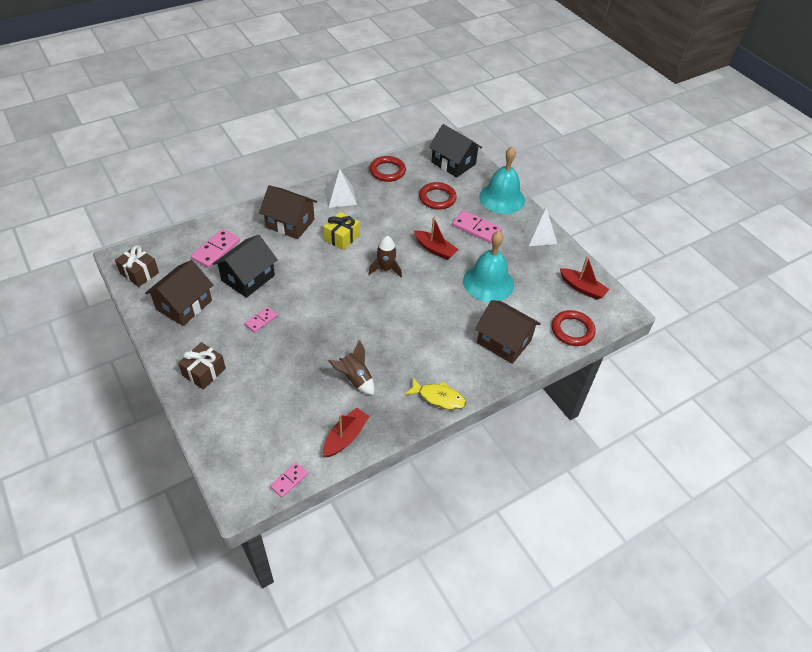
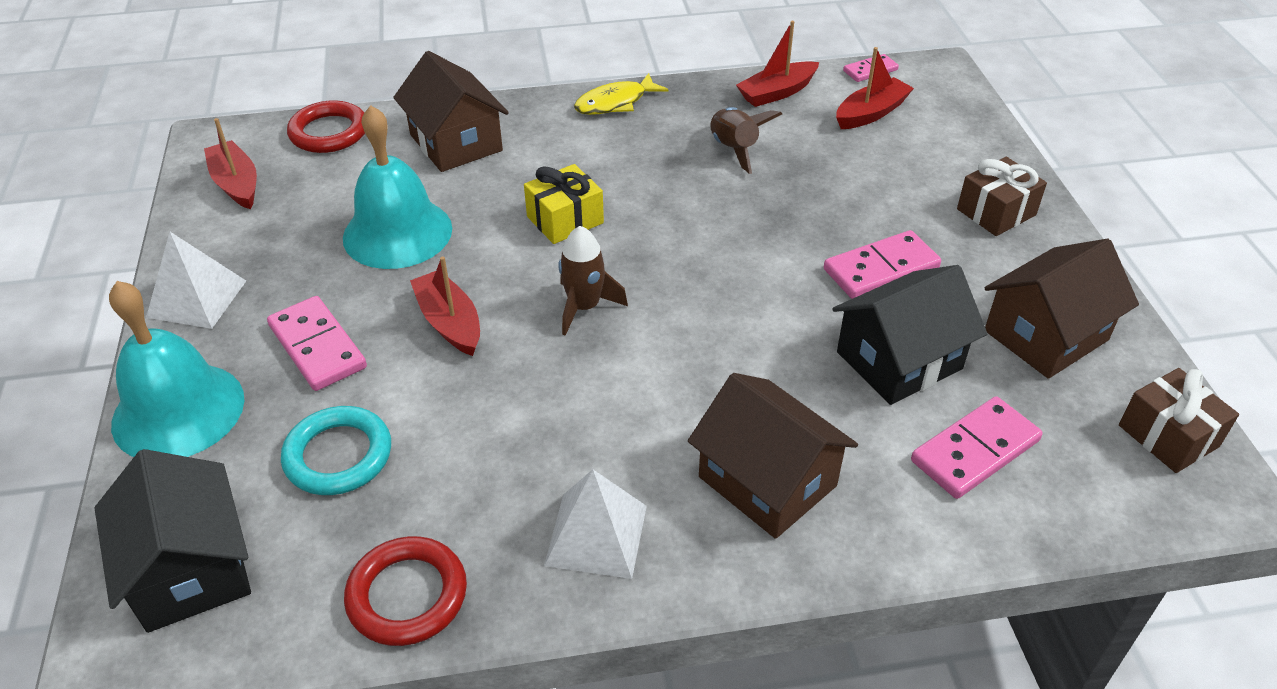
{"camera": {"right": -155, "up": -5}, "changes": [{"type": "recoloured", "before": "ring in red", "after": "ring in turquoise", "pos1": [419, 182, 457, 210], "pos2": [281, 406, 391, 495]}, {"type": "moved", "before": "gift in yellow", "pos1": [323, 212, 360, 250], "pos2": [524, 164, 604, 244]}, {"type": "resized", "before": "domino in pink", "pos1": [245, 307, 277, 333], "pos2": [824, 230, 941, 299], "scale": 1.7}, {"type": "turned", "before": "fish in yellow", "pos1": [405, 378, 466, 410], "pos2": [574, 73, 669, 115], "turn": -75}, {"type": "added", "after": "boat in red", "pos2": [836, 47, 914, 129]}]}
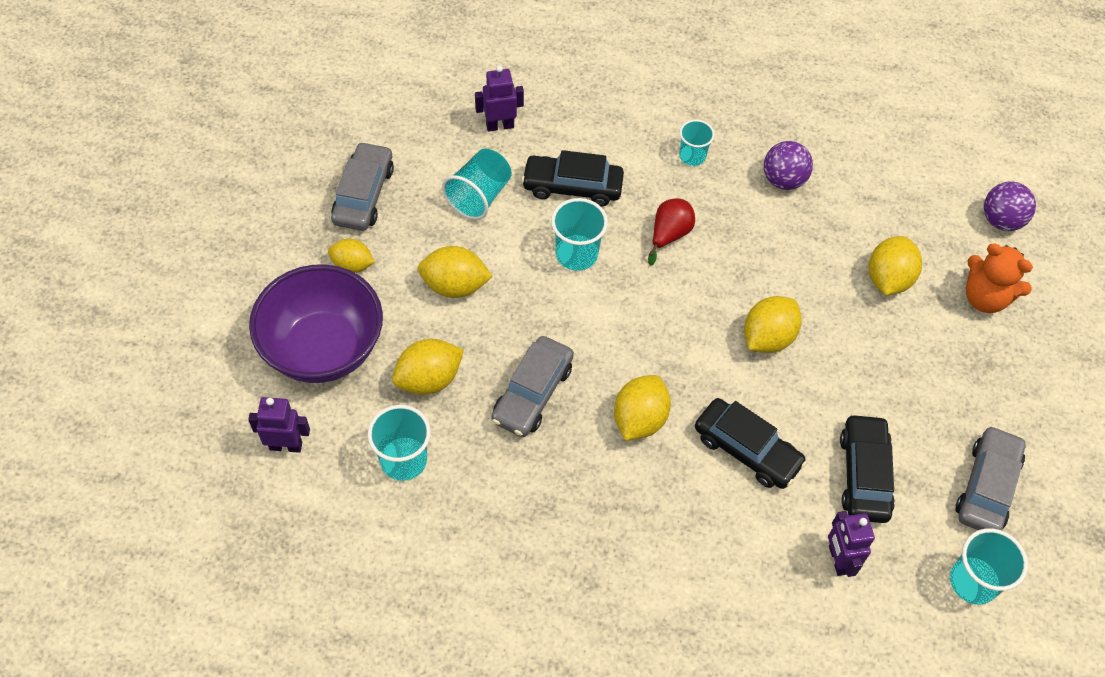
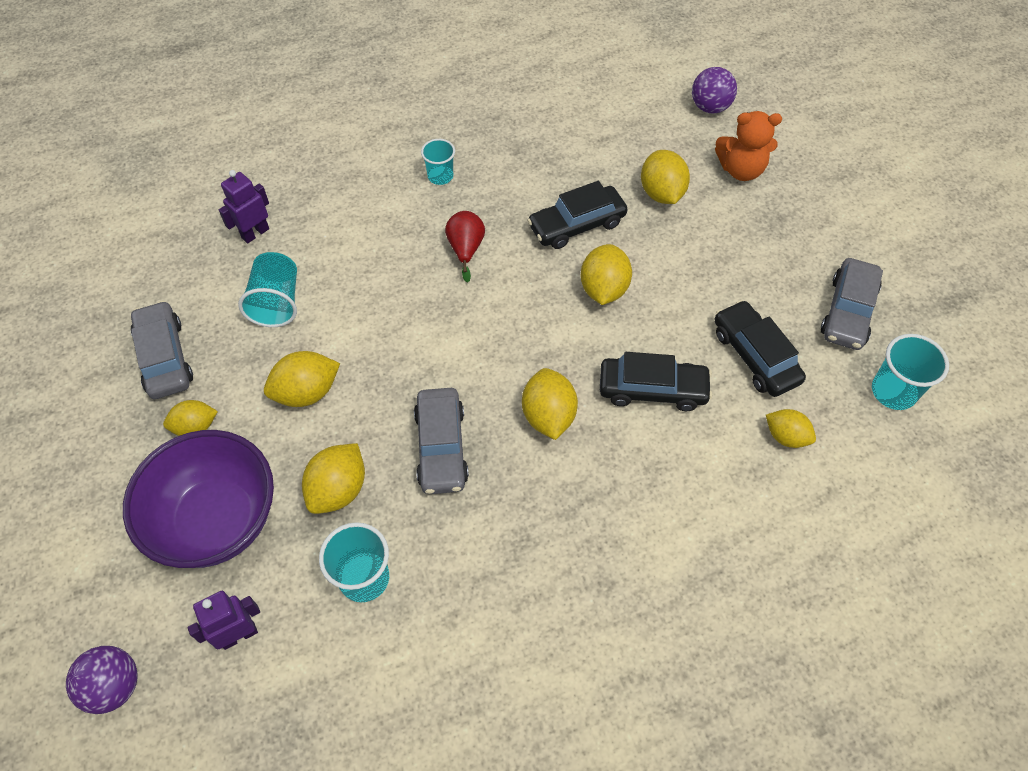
{"camera": {"right": -30, "up": 0}, "changes": [{"type": "moved", "before": "ball in purple", "pos1": [764, 141, 813, 190], "pos2": [66, 646, 138, 714]}, {"type": "moved", "before": "car in black", "pos1": [521, 150, 624, 206], "pos2": [527, 181, 628, 249]}, {"type": "removed", "before": "cup in turquoise", "pos1": [551, 198, 608, 271]}, {"type": "turned", "before": "car in grey", "pos1": [956, 426, 1026, 531], "pos2": [821, 258, 883, 350], "turn": -150}, {"type": "replaced", "before": "robot in purple", "after": "lemon in yellow", "pos1": [828, 511, 875, 577], "pos2": [766, 409, 816, 448]}]}
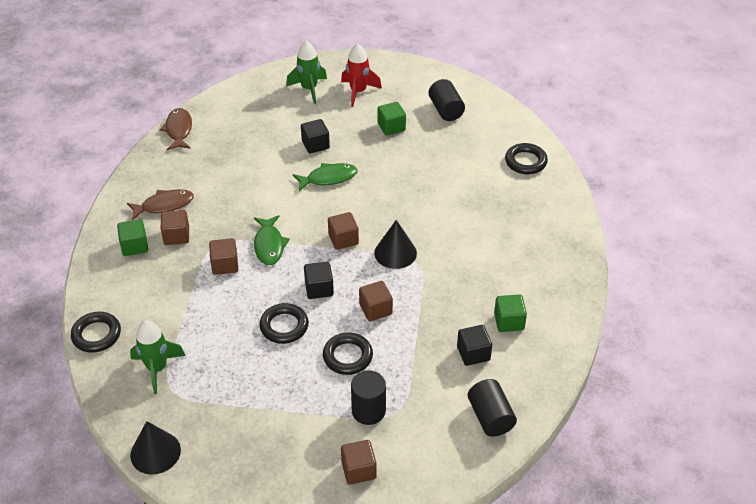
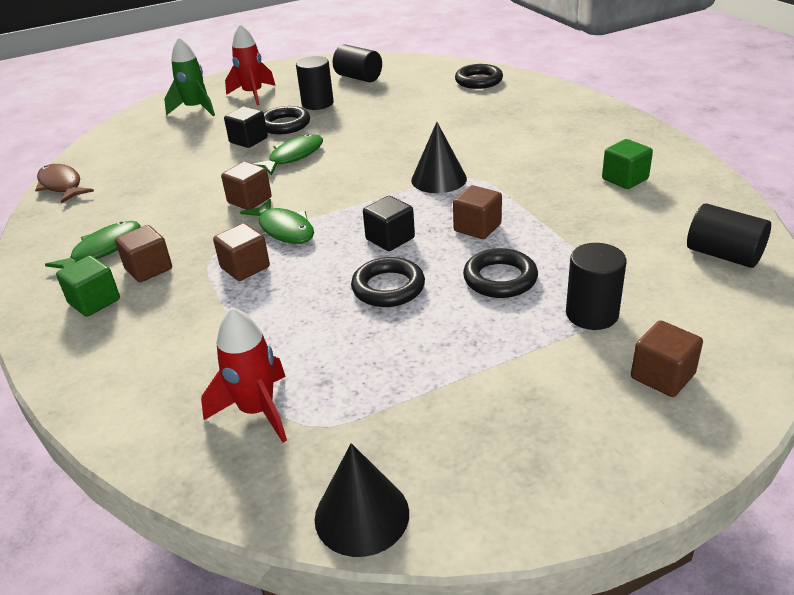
{"camera": {"right": -30, "up": -10}, "changes": [{"type": "replaced", "before": "cube in green", "after": "cylinder in black", "pos1": [378, 102, 406, 136], "pos2": [296, 56, 334, 110]}, {"type": "recoloured", "before": "fish in brown", "after": "fish in green", "pos1": [127, 189, 194, 220], "pos2": [45, 221, 141, 269]}, {"type": "moved", "before": "cube in brown", "pos1": [328, 212, 359, 250], "pos2": [221, 161, 272, 210]}, {"type": "moved", "before": "ring in black", "pos1": [71, 312, 121, 353], "pos2": [264, 106, 310, 134]}, {"type": "recoloured", "before": "rocket in green", "after": "rocket in red", "pos1": [130, 320, 186, 394], "pos2": [201, 307, 287, 443]}, {"type": "removed", "before": "cube in black", "pos1": [457, 325, 492, 366]}]}
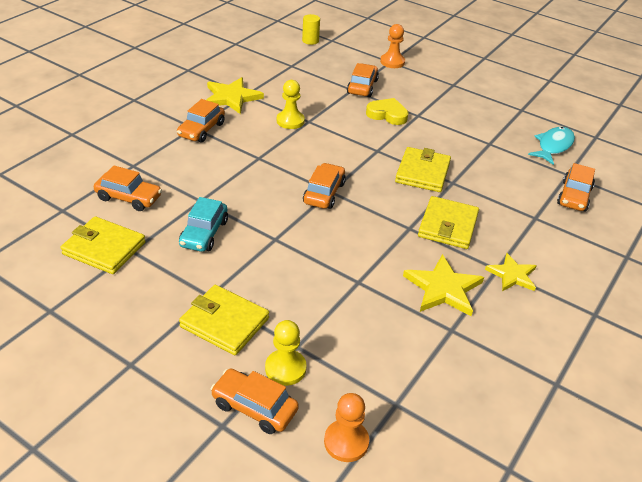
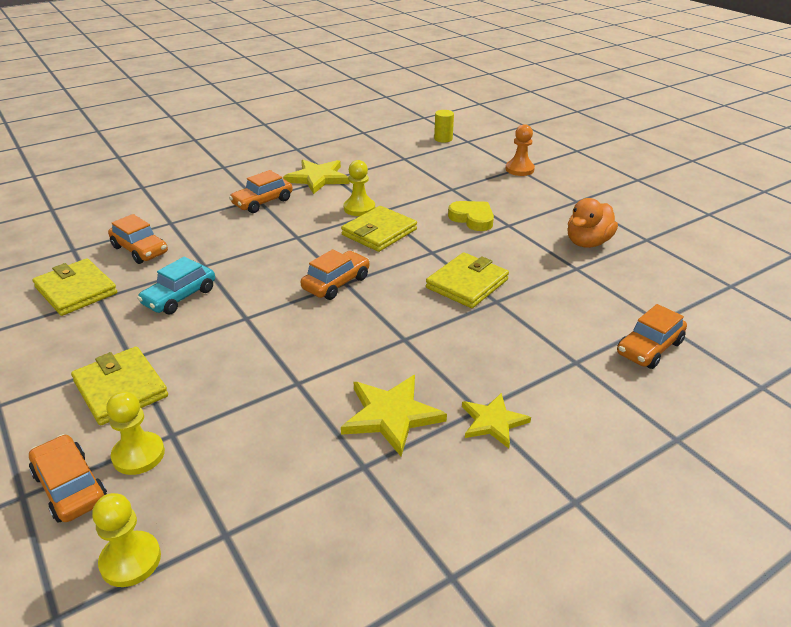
{"camera": {"right": 25, "up": -5}, "changes": [{"type": "removed", "before": "car in orange", "pos1": [347, 63, 379, 97]}, {"type": "removed", "before": "fish in turquoise", "pos1": [528, 127, 575, 165]}, {"type": "moved", "before": "wallet in yellow", "pos1": [418, 196, 479, 249], "pos2": [341, 206, 417, 252]}, {"type": "recoloured", "before": "pawn in orange", "after": "pawn in yellow", "pos1": [324, 393, 369, 462], "pos2": [92, 493, 161, 587]}, {"type": "added", "after": "duck in orange", "pos2": [567, 198, 618, 248]}]}
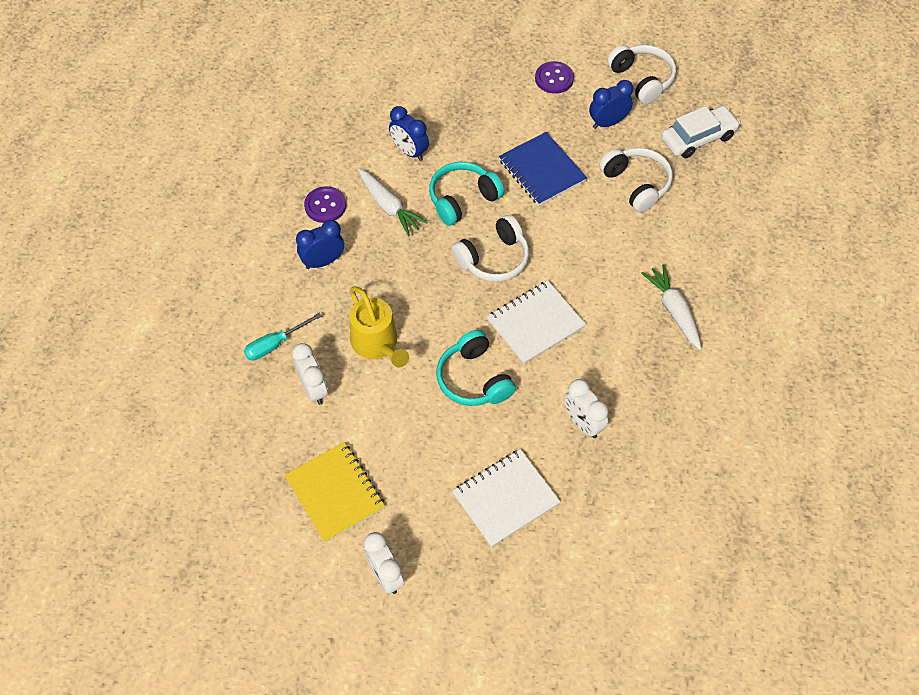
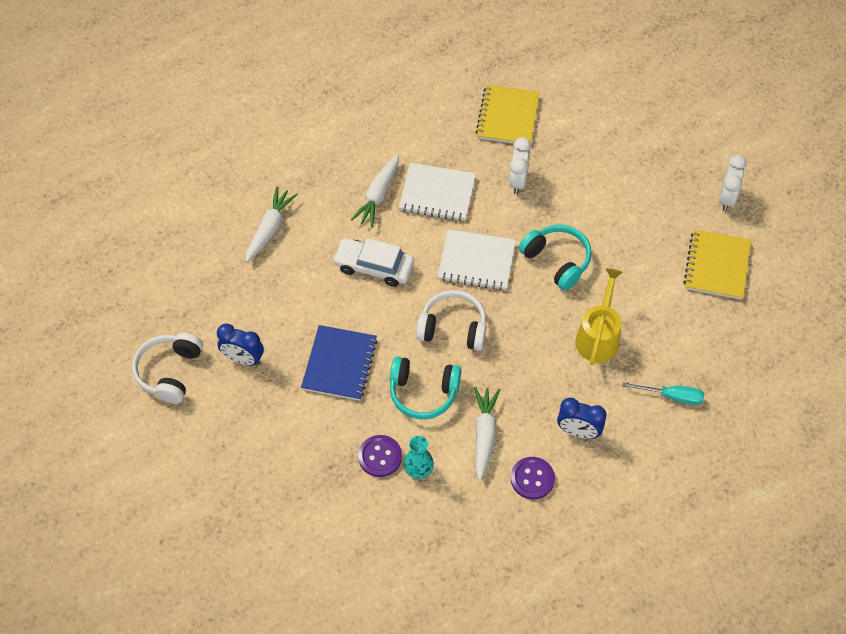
{"camera": {"right": -135, "up": 0}, "changes": [{"type": "moved", "before": "button in purple", "pos1": [535, 61, 574, 94], "pos2": [358, 435, 402, 477]}, {"type": "replaced", "before": "clock in blue", "after": "vase in turquoise", "pos1": [389, 106, 429, 161], "pos2": [404, 436, 434, 479]}, {"type": "moved", "before": "car in white", "pos1": [661, 106, 740, 158], "pos2": [333, 238, 414, 287]}, {"type": "removed", "before": "headphones in white", "pos1": [599, 148, 673, 213]}, {"type": "turned", "before": "headphones in turquoise", "pos1": [436, 330, 516, 406], "pos2": [519, 225, 592, 290], "turn": -60}, {"type": "removed", "before": "clock in white", "pos1": [292, 343, 328, 405]}, {"type": "moved", "before": "notebook in white", "pos1": [452, 449, 560, 547], "pos2": [399, 163, 476, 221]}, {"type": "added", "after": "notebook in yellow", "pos2": [476, 85, 540, 144]}, {"type": "added", "after": "carrot in white", "pos2": [245, 187, 298, 262]}]}
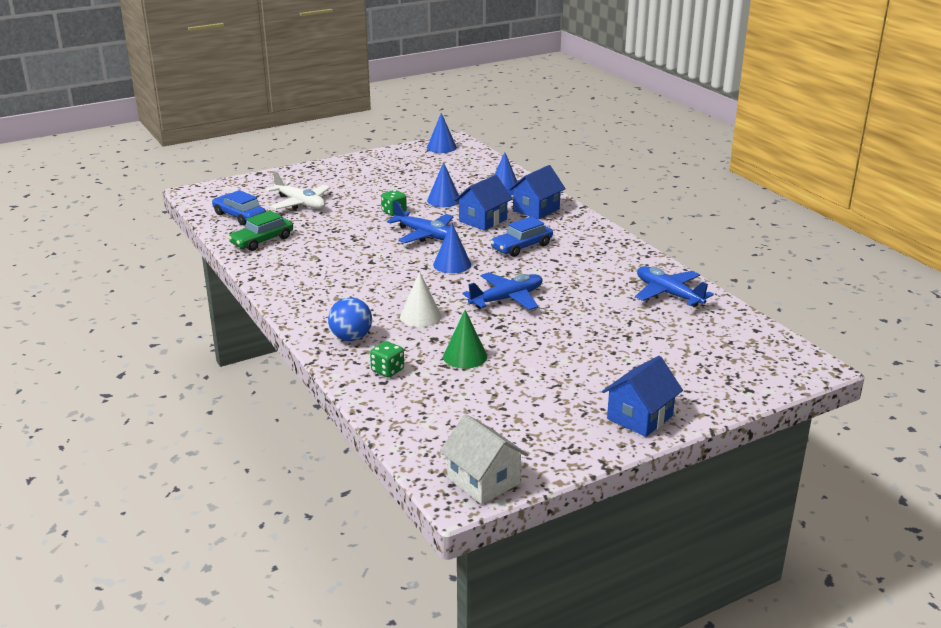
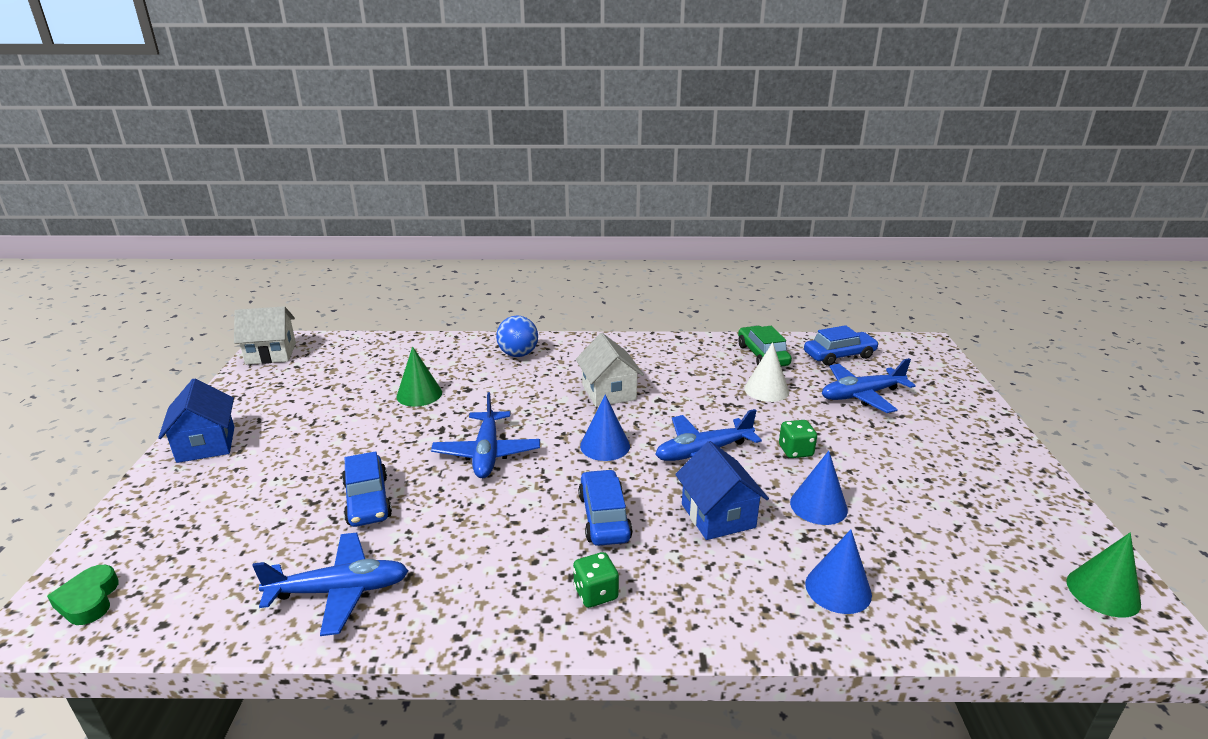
{"camera": {"right": 120, "up": 0}, "changes": [{"type": "recoloured", "before": "cone in blue", "after": "cone in green", "pos1": [427, 113, 457, 153], "pos2": [1066, 532, 1141, 618]}, {"type": "removed", "before": "house in blue", "pos1": [508, 165, 566, 220]}, {"type": "recoloured", "before": "plane in white", "after": "plane in blue", "pos1": [266, 171, 330, 210], "pos2": [822, 358, 916, 413]}, {"type": "moved", "before": "cone in white", "pos1": [400, 272, 442, 327], "pos2": [744, 342, 789, 402]}, {"type": "moved", "before": "dice in green", "pos1": [370, 341, 404, 378], "pos2": [573, 552, 619, 608]}, {"type": "added", "after": "house in white", "pos2": [576, 333, 644, 407]}, {"type": "added", "after": "car in blue", "pos2": [342, 451, 392, 527]}, {"type": "added", "after": "heart in green", "pos2": [47, 565, 119, 625]}]}
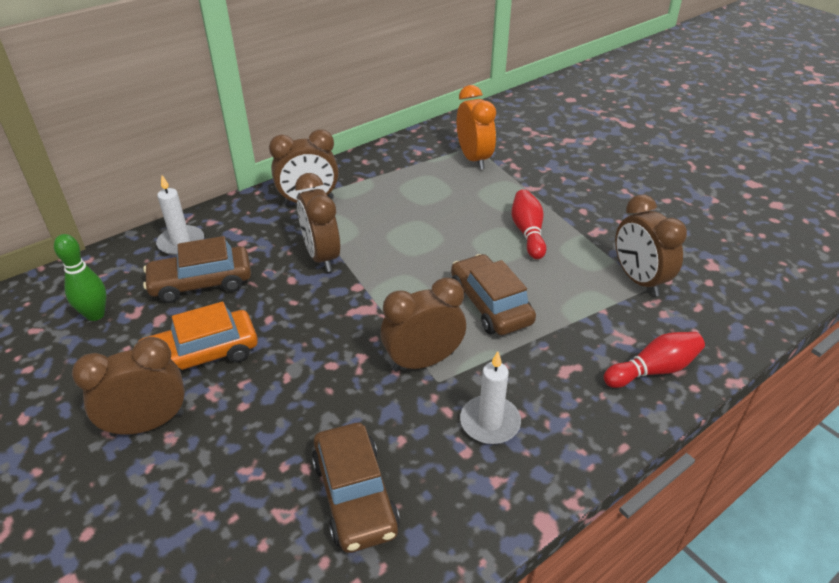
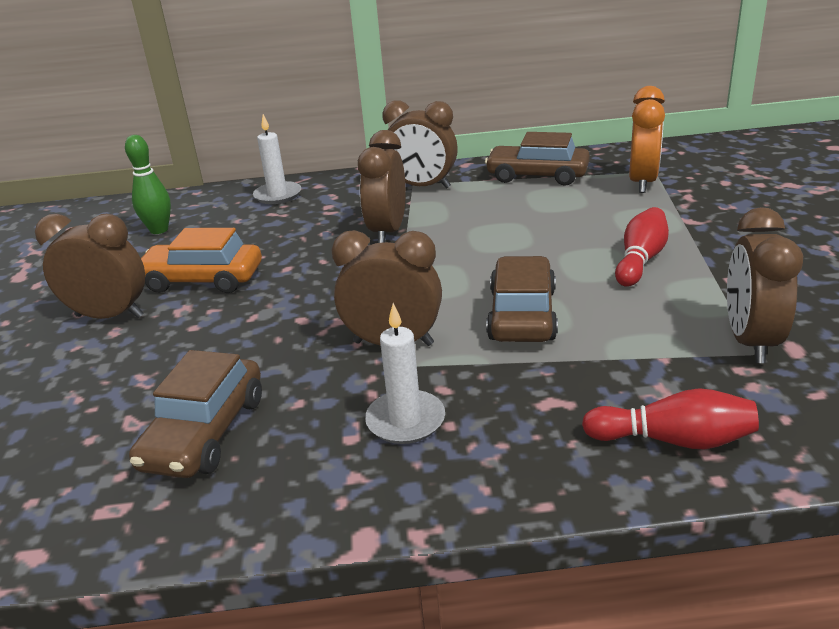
{"camera": {"right": 35, "up": -10}, "changes": [{"type": "moved", "before": "car in brown", "pos1": [143, 236, 251, 303], "pos2": [485, 132, 590, 186]}]}
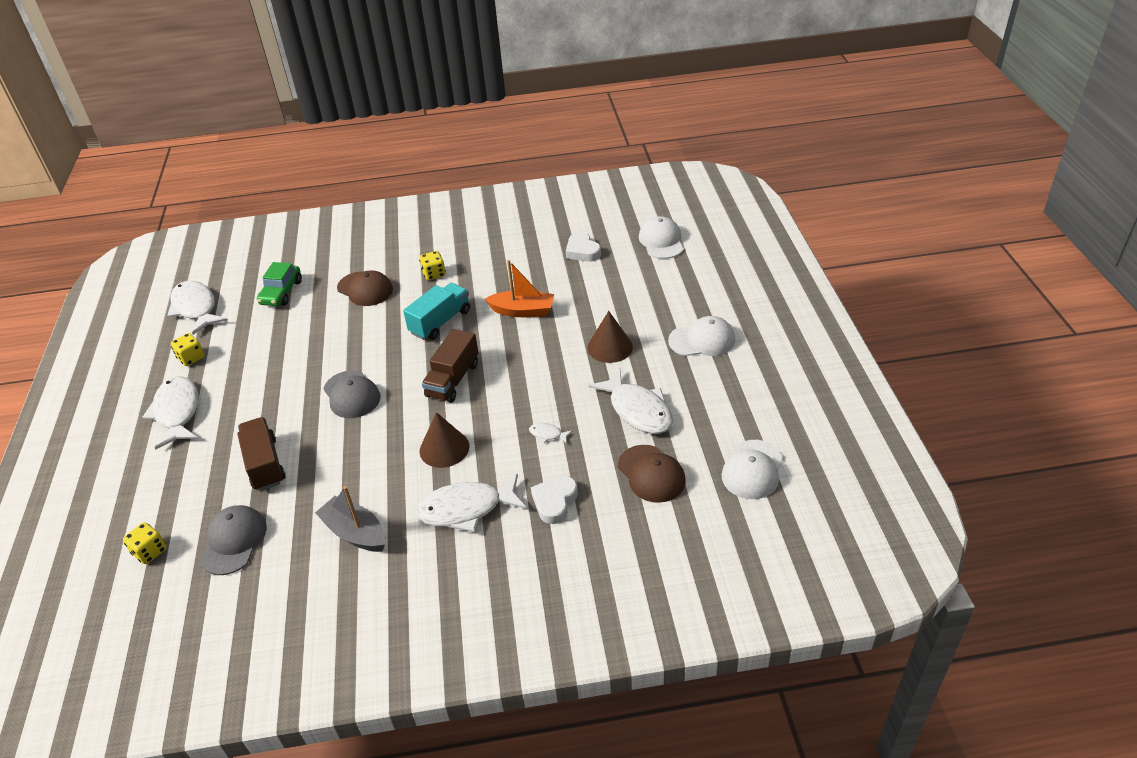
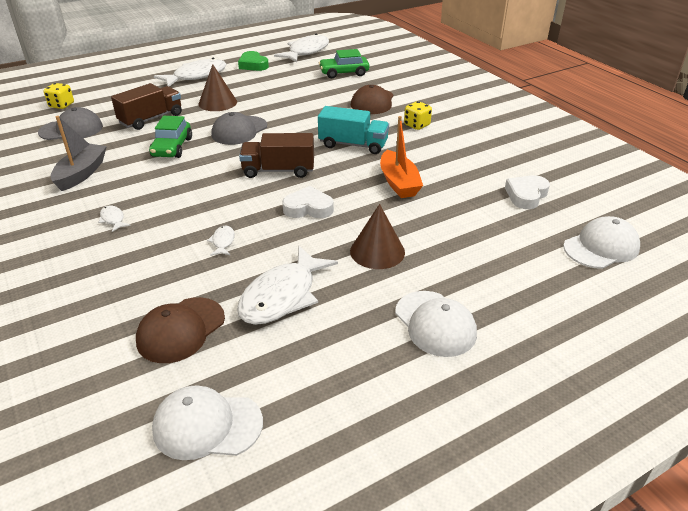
{"camera": {"right": 65, "up": -5}, "changes": [{"type": "replaced", "before": "dice in yellow", "after": "heart in green", "pos1": [171, 333, 205, 366], "pos2": [238, 51, 269, 71]}, {"type": "moved", "before": "cone in brown", "pos1": [420, 412, 469, 468], "pos2": [199, 64, 237, 111]}, {"type": "resized", "before": "fish in white", "pos1": [414, 474, 527, 532], "pos2": [98, 205, 131, 232], "scale": 0.43}, {"type": "moved", "before": "heart in white", "pos1": [531, 475, 578, 524], "pos2": [282, 186, 334, 218]}, {"type": "added", "after": "car in green", "pos2": [149, 116, 192, 158]}]}
